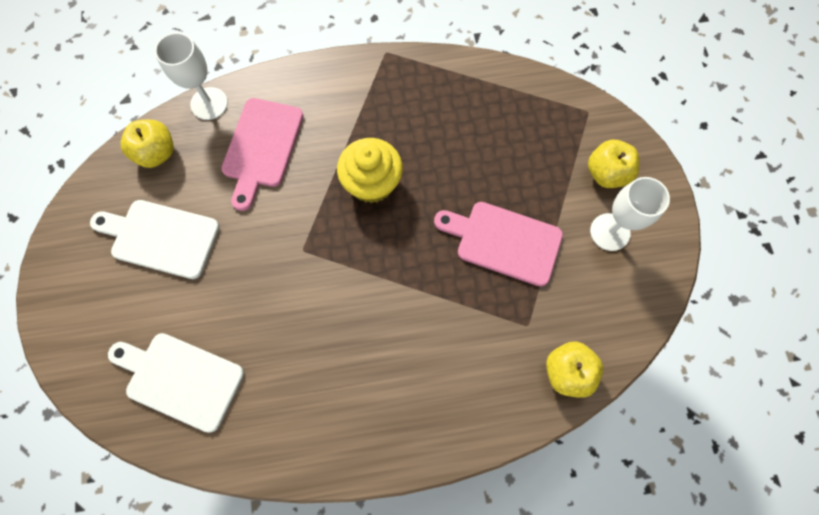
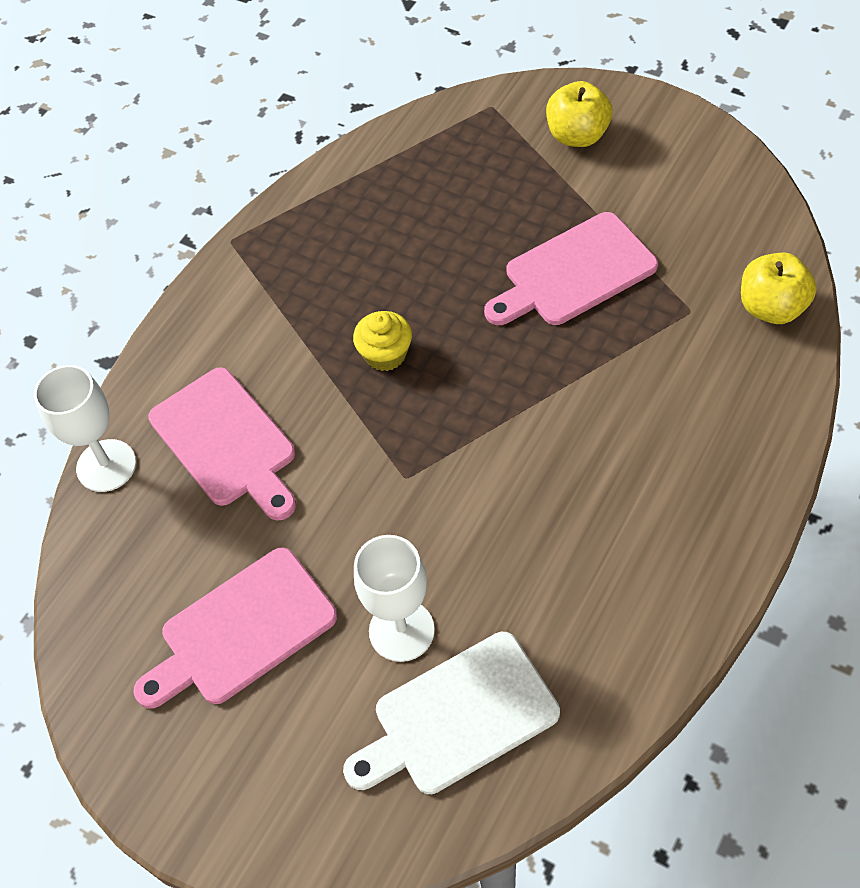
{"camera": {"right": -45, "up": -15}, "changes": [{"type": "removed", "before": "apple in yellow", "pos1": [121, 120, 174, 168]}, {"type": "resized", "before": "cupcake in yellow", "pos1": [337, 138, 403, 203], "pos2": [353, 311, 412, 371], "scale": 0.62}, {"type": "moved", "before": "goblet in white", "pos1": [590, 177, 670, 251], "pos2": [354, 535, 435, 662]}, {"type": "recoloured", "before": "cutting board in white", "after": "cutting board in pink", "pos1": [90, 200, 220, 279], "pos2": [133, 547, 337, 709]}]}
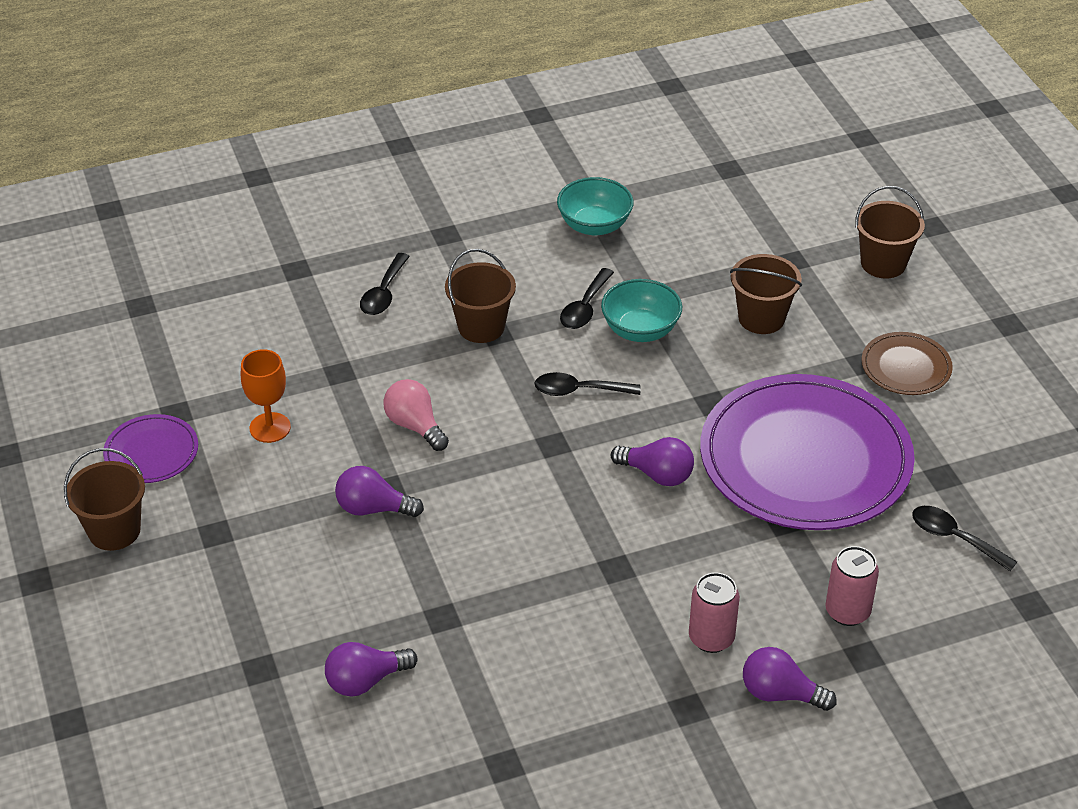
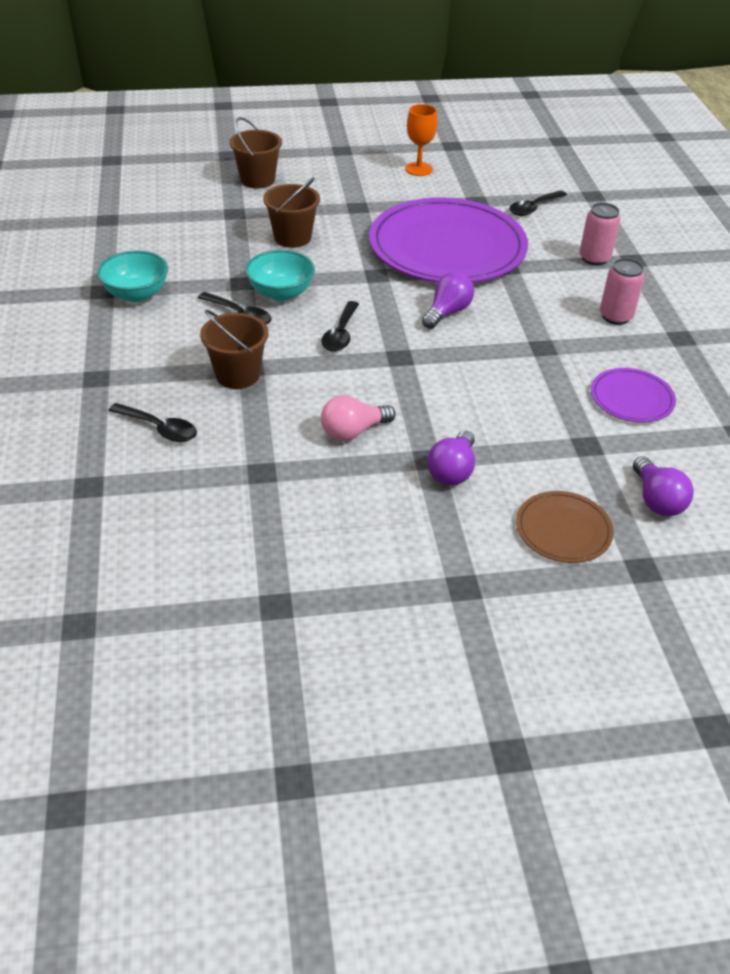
{"camera": {"right": -80, "up": 0}, "changes": [{"type": "moved", "before": "plate in brown", "pos1": [862, 332, 953, 395], "pos2": [516, 491, 614, 563]}, {"type": "moved", "before": "goblet in orange", "pos1": [241, 349, 291, 443], "pos2": [405, 104, 437, 176]}, {"type": "moved", "before": "plate in purple", "pos1": [103, 414, 198, 483], "pos2": [591, 368, 676, 423]}, {"type": "removed", "before": "bucket in brown", "pos1": [64, 448, 145, 551]}, {"type": "removed", "before": "light bulb in purple", "pos1": [743, 647, 836, 711]}]}
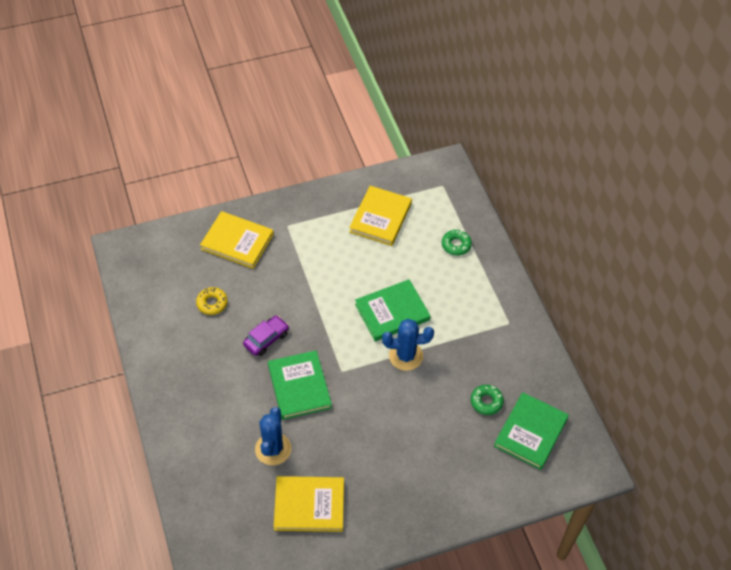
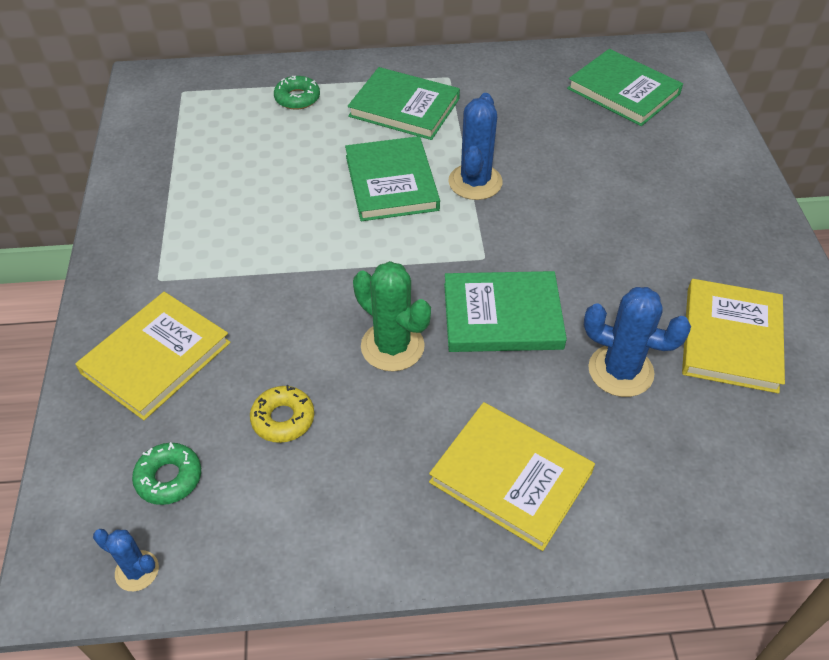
{"camera": {"right": -75, "up": -5}, "changes": [{"type": "moved", "before": "book in yellow", "pos1": [349, 186, 412, 246], "pos2": [429, 402, 595, 551]}, {"type": "replaced", "before": "car in purple", "after": "cactus in green", "pos1": [243, 315, 289, 356], "pos2": [353, 261, 431, 371]}, {"type": "moved", "before": "donut in green", "pos1": [471, 385, 504, 415], "pos2": [132, 442, 201, 505]}, {"type": "added", "after": "book in green", "pos2": [348, 67, 460, 140]}, {"type": "added", "after": "cactus in blue", "pos2": [93, 529, 159, 591]}]}
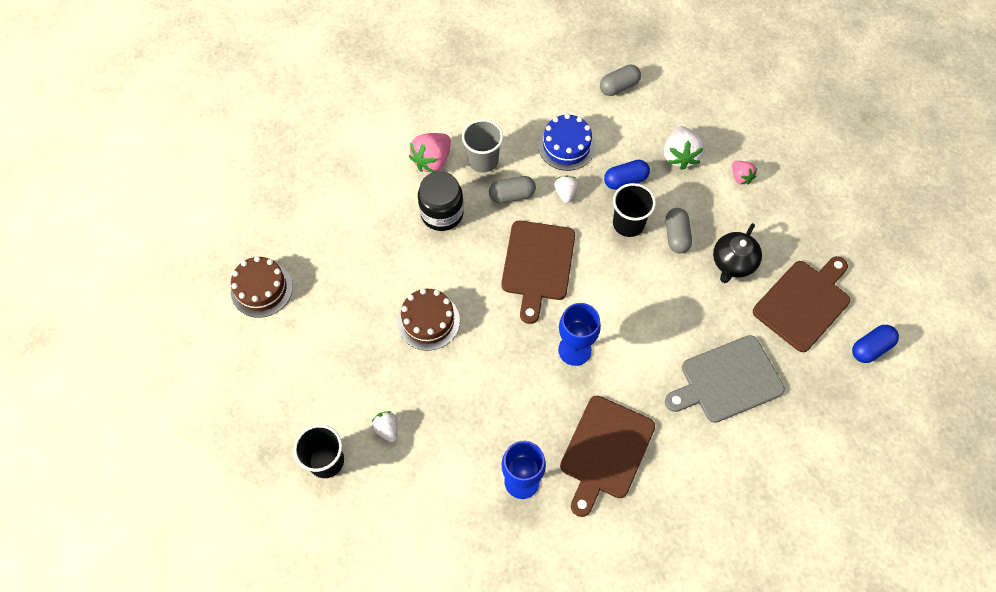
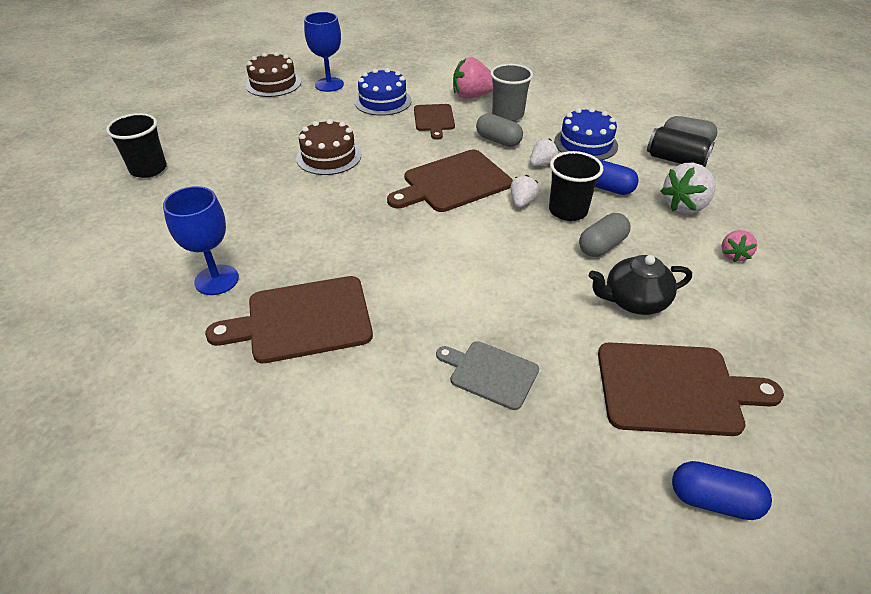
{"camera": {"right": 50, "up": -20}, "changes": [{"type": "replaced", "before": "jar in black", "after": "cutting board in brown", "pos1": [418, 171, 464, 231], "pos2": [414, 104, 455, 140]}, {"type": "moved", "before": "goblet in blue", "pos1": [558, 303, 601, 366], "pos2": [304, 12, 344, 92]}, {"type": "resized", "before": "cutting board in grey", "pos1": [665, 335, 785, 423], "pos2": [436, 341, 539, 410], "scale": 0.6}, {"type": "moved", "before": "strawberry in white", "pos1": [371, 411, 397, 442], "pos2": [510, 175, 539, 208]}, {"type": "added", "after": "cake in blue", "pos2": [355, 68, 412, 116]}, {"type": "added", "after": "can in black", "pos2": [647, 126, 715, 167]}]}
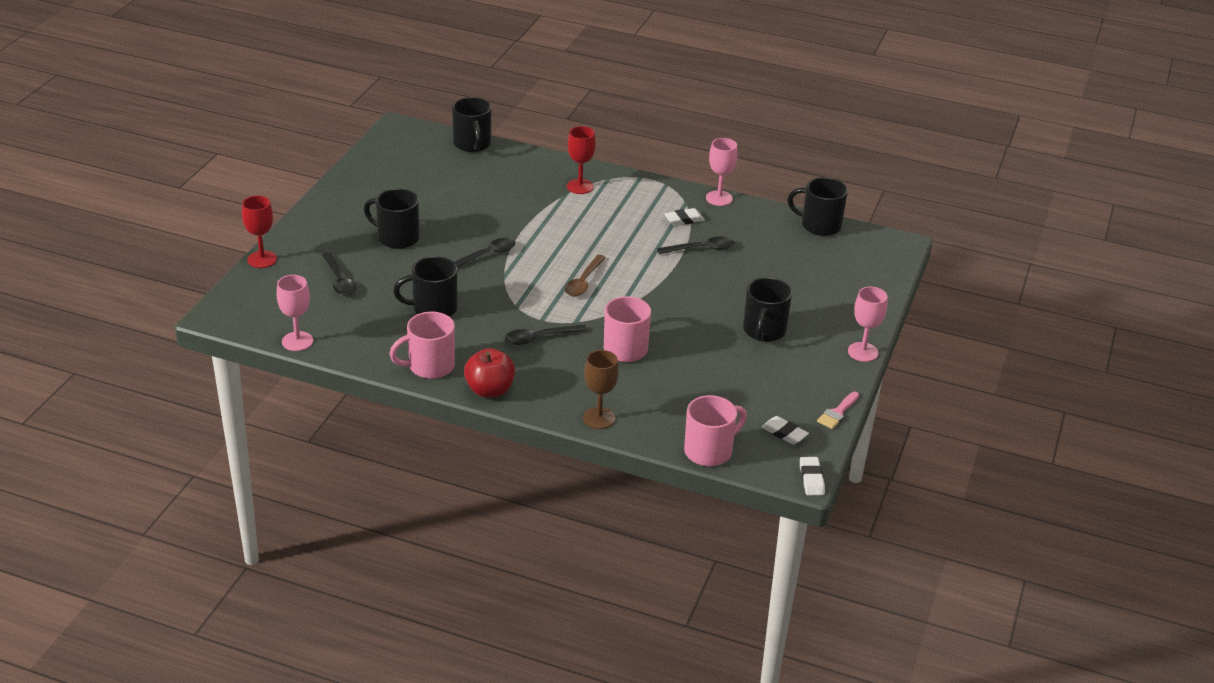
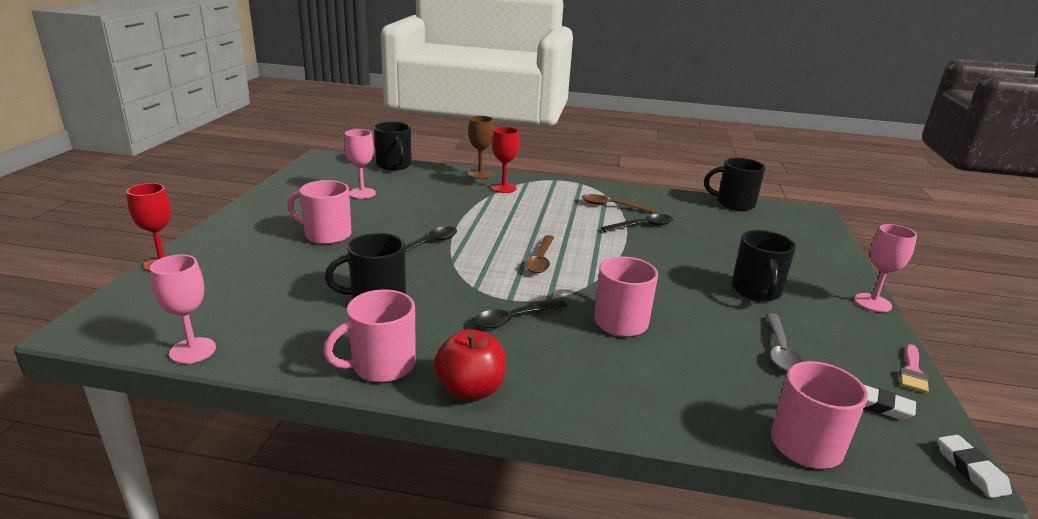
{"camera": {"right": -10, "up": -10}, "changes": [{"type": "moved", "before": "goblet in pink", "pos1": [706, 138, 738, 206], "pos2": [344, 129, 376, 199]}, {"type": "recoloured", "before": "mug in black", "after": "mug in pink", "pos1": [364, 189, 419, 249], "pos2": [287, 180, 352, 244]}, {"type": "replaced", "before": "eraser in white", "after": "spoon in brown", "pos1": [664, 208, 705, 226], "pos2": [582, 194, 655, 213]}, {"type": "removed", "before": "spoon in black", "pos1": [322, 252, 356, 296]}, {"type": "moved", "before": "goblet in brown", "pos1": [583, 350, 619, 429], "pos2": [468, 116, 494, 179]}, {"type": "added", "after": "spoon in grey", "pos2": [766, 313, 802, 372]}]}
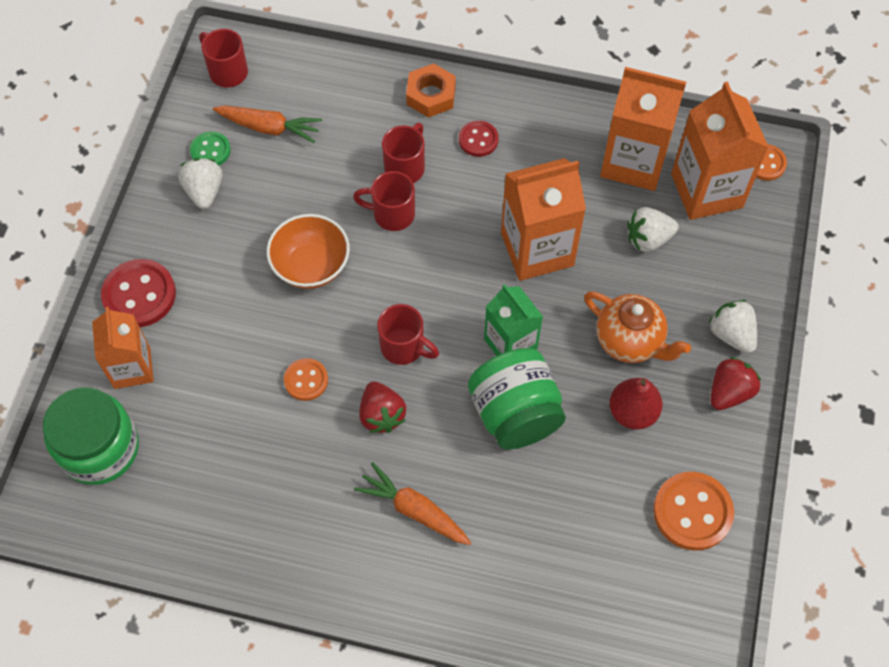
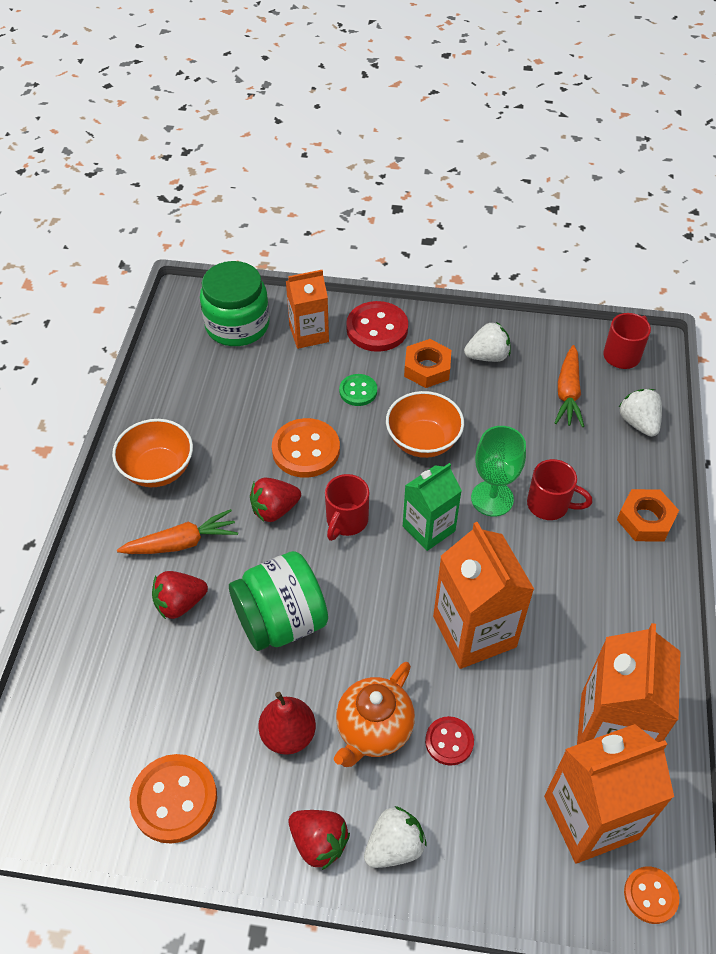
{"camera": {"right": 85, "up": -10}, "changes": [{"type": "moved", "before": "button in red", "pos1": [459, 121, 499, 157], "pos2": [425, 716, 474, 766]}, {"type": "moved", "before": "button in green", "pos1": [190, 131, 231, 165], "pos2": [339, 374, 377, 406]}, {"type": "replaced", "before": "mug in red", "after": "goblet in green", "pos1": [353, 171, 415, 231], "pos2": [471, 426, 526, 517]}, {"type": "moved", "before": "strawberry in white", "pos1": [627, 207, 679, 252], "pos2": [619, 389, 662, 437]}, {"type": "moved", "before": "carton in green", "pos1": [484, 284, 543, 356], "pos2": [403, 463, 462, 551]}, {"type": "resized", "before": "button in orange", "pos1": [284, 358, 328, 401], "pos2": [272, 418, 340, 478], "scale": 1.71}, {"type": "turned", "before": "carrot in orange", "pos1": [354, 462, 471, 545], "pos2": [117, 509, 238, 554], "turn": 45}, {"type": "added", "after": "nut in orange", "pos2": [404, 339, 451, 388]}, {"type": "added", "after": "bowl in orange", "pos2": [112, 419, 193, 487]}, {"type": "added", "after": "strawberry in red", "pos2": [152, 571, 208, 619]}]}
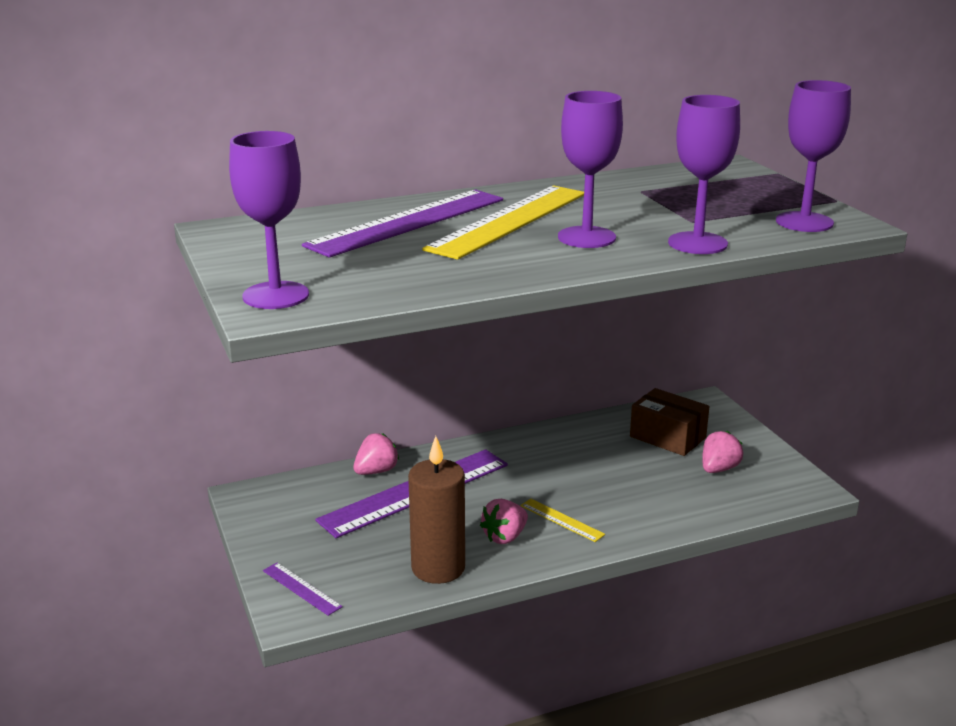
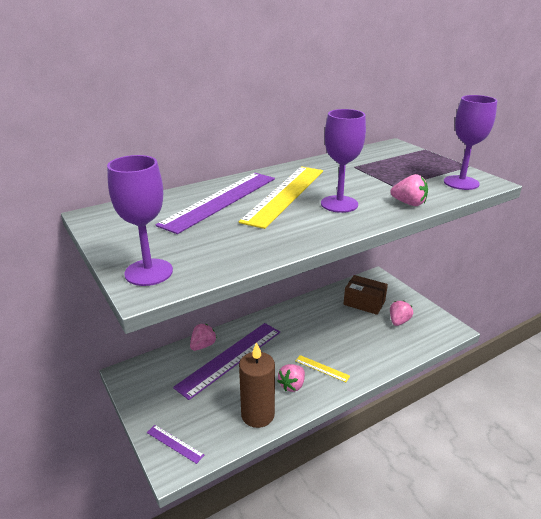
{"camera": {"right": -10, "up": 5}, "changes": [{"type": "replaced", "before": "goblet in purple", "after": "strawberry in pink", "pos1": [668, 95, 740, 254], "pos2": [390, 174, 428, 206]}]}
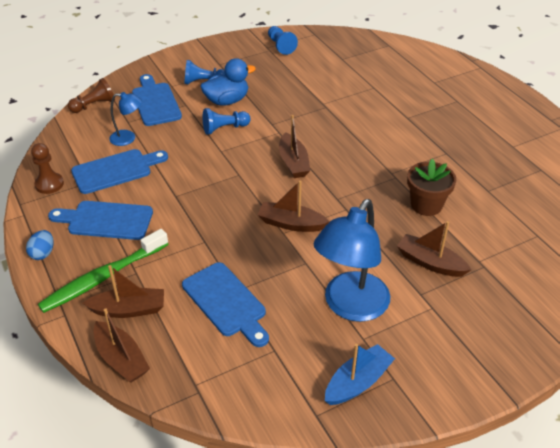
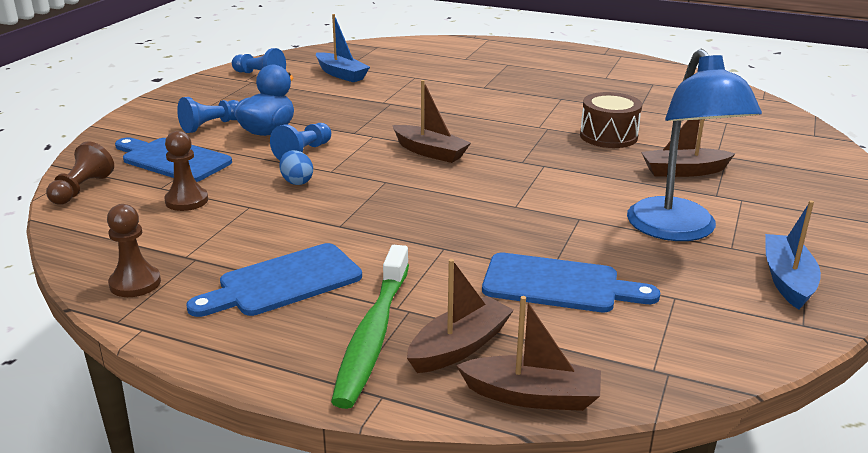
{"camera": {"right": -40, "up": -15}, "changes": [{"type": "replaced", "before": "lamp in blue", "after": "pawn in brown", "pos1": [109, 92, 142, 146], "pos2": [164, 131, 208, 211]}, {"type": "removed", "before": "cutting board in blue", "pos1": [71, 149, 168, 194]}, {"type": "replaced", "before": "flower pot in brown", "after": "drum in brown", "pos1": [407, 159, 456, 216], "pos2": [580, 92, 642, 148]}, {"type": "removed", "before": "boat in brown", "pos1": [258, 181, 330, 232]}, {"type": "moved", "before": "egg in blue", "pos1": [26, 230, 53, 260], "pos2": [279, 150, 313, 185]}, {"type": "added", "after": "boat in blue", "pos2": [316, 14, 370, 82]}]}
